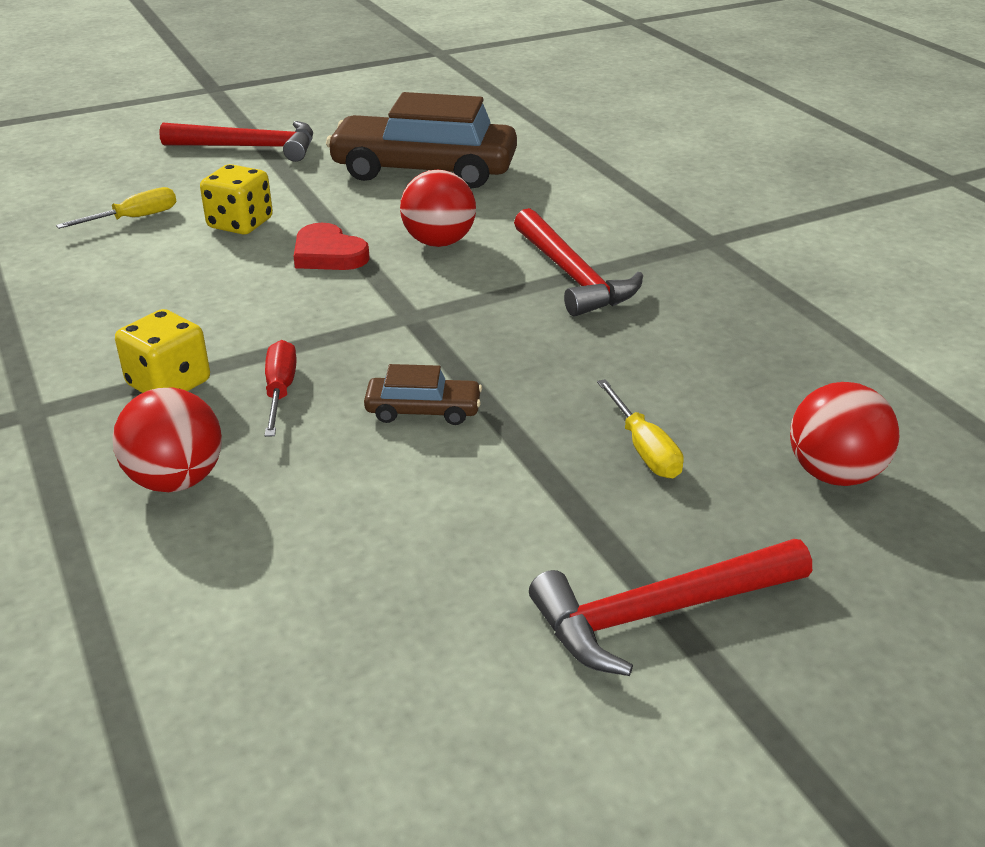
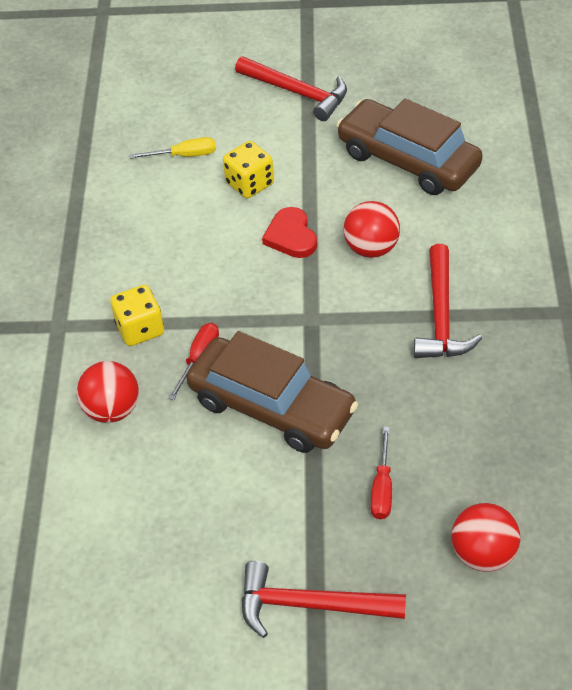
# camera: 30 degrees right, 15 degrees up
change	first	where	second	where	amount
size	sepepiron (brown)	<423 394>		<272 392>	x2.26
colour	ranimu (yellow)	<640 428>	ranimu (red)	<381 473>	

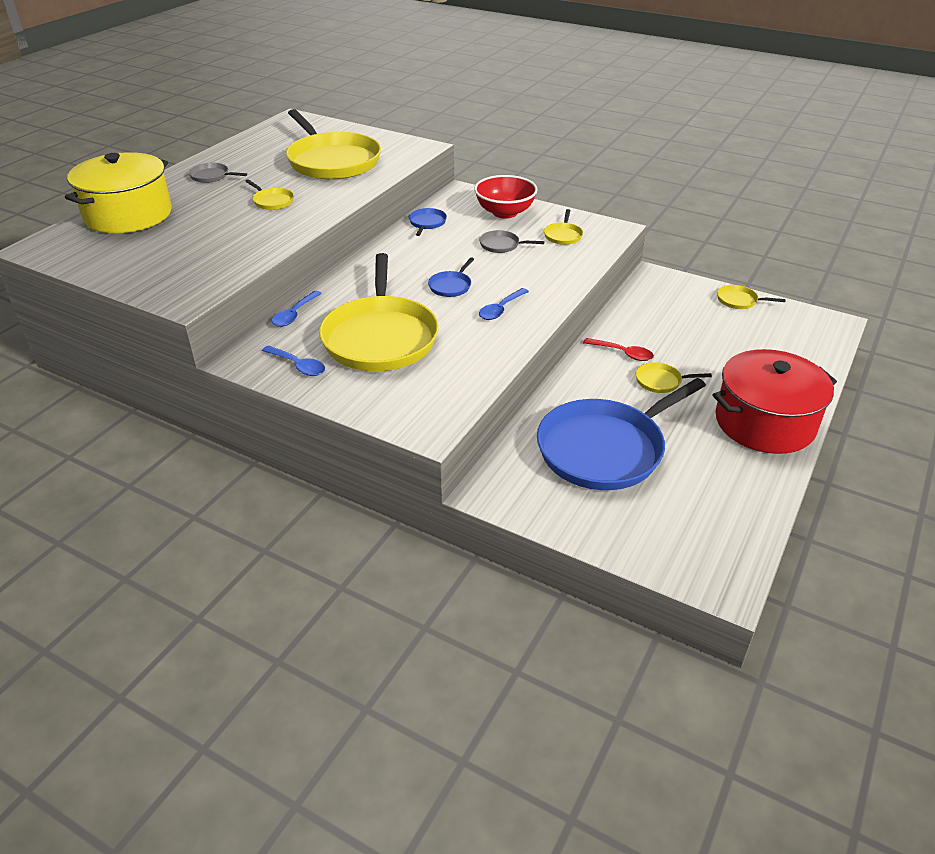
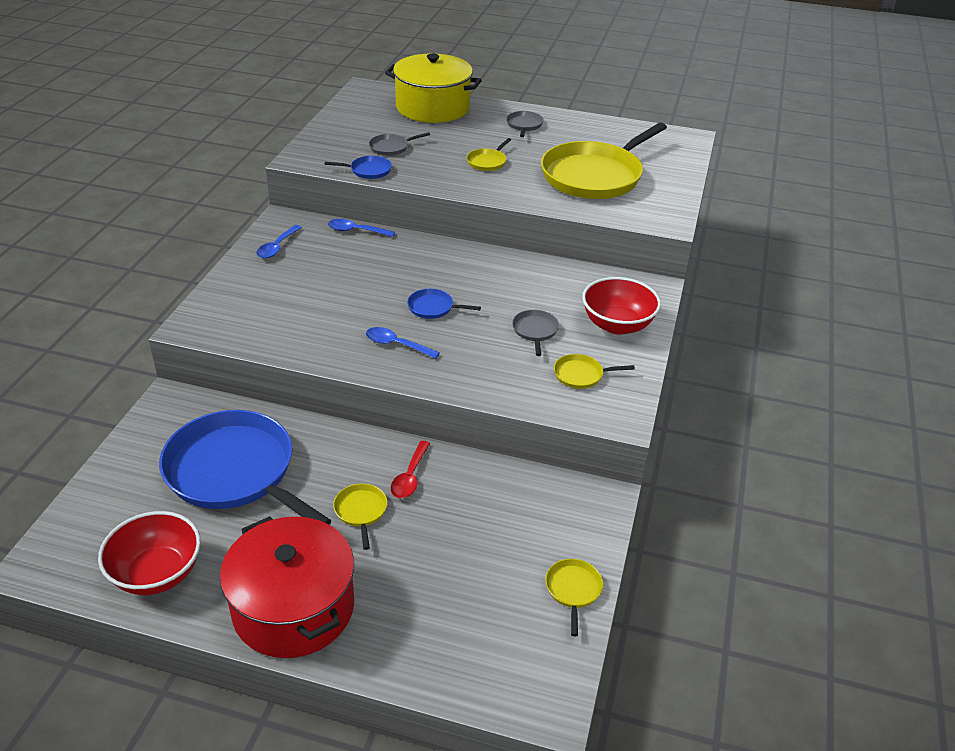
# camera: 75 degrees right, 0 degrees up
change	first	where	second	where	amount
missing	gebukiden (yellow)	<379 312>			
relocated	gebukiden (blue)	<428 222>		<358 167>	
appeared			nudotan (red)	<149 553>	
appeared			gebukiden (grey)	<399 144>	

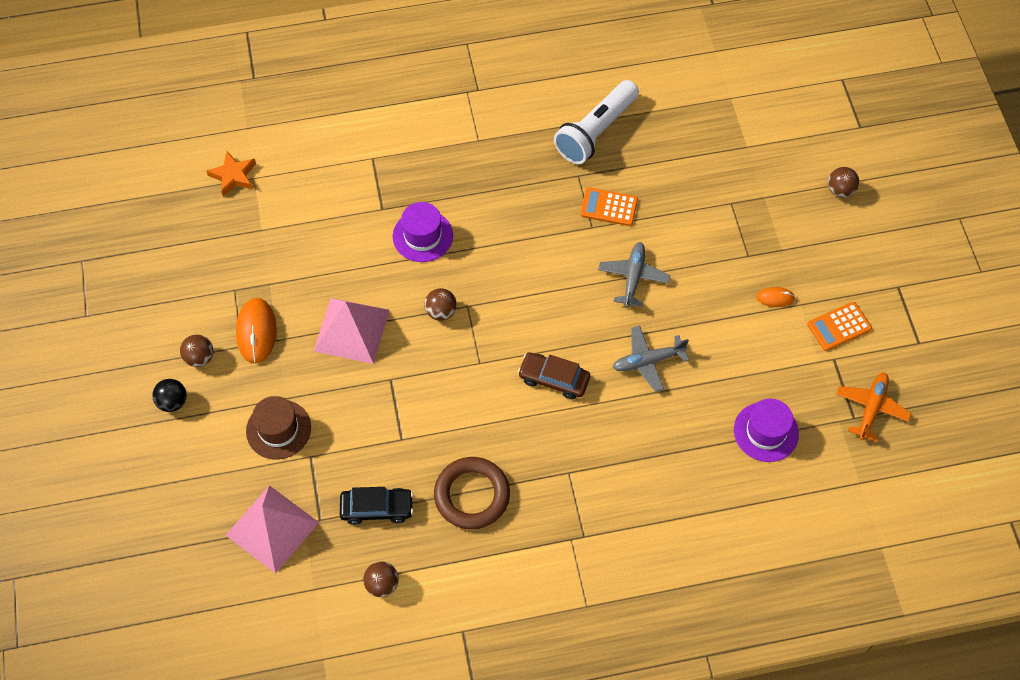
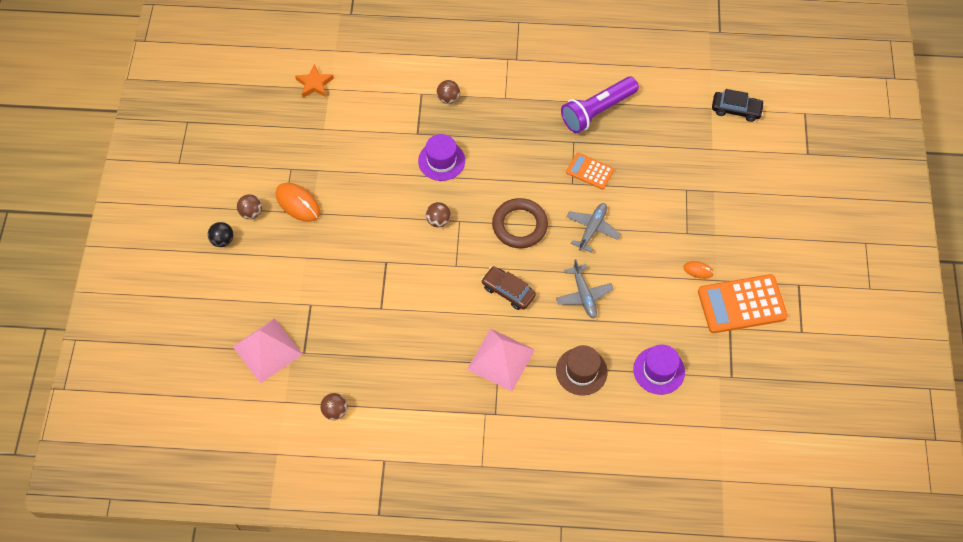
# camera: 15 degrees right, 0 degrees up
change	first	where	second	where	amount
spun	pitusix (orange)	<256 331>		<298 202>	60 degrees counterclockwise
relocated	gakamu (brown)	<278 427>		<582 370>	
relocated	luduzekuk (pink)	<352 331>		<501 359>	
relocated	sepepiron (black)	<376 506>		<738 105>	
relocated	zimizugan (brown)	<472 493>		<520 223>	
colour	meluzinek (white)	<596 122>	meluzinek (purple)	<600 105>	
spun	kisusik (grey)	<651 359>		<584 288>	105 degrees counterclockwise
size	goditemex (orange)	<840 326>		<743 303>	x1.79
relocated	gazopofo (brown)	<843 182>		<448 92>	
missing	kisusik (orange)	<873 407>			

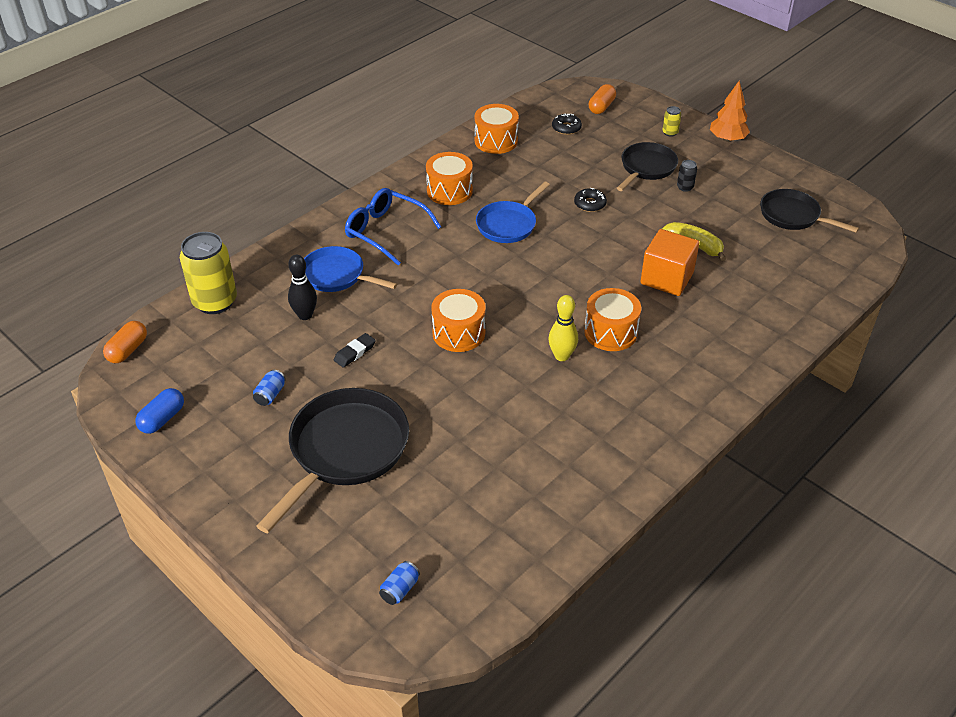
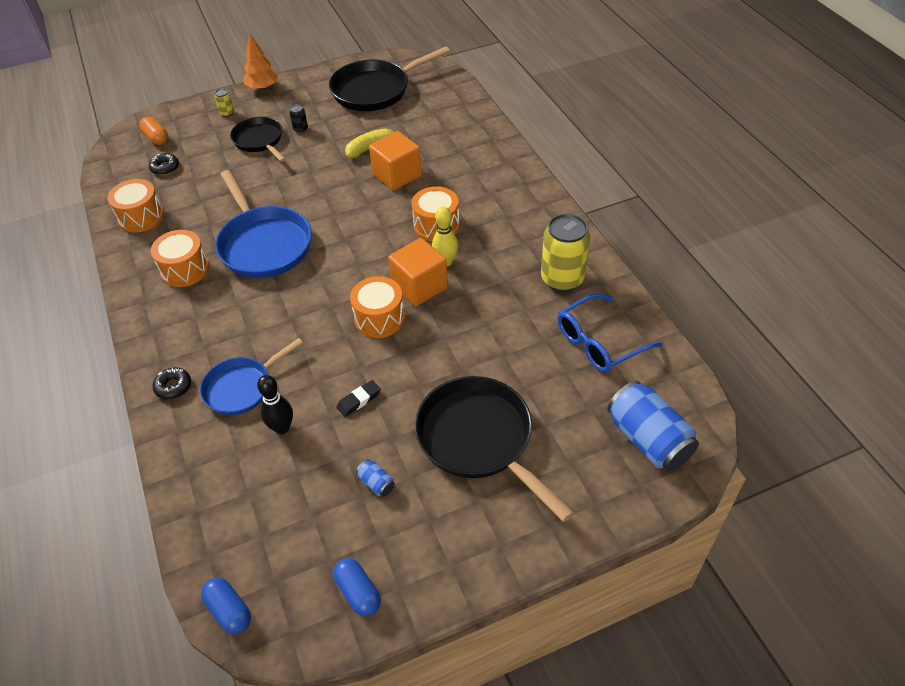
# camera: 65 degrees left, 5 degrees up
change	first	where	second	where	amount
colour	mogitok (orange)	<125 342>	mogitok (blue)	<226 605>	
relocated	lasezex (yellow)	<208 273>		<565 252>	
spun	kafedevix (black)	<355 350>		<358 398>	75 degrees clockwise
relocated	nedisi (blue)	<393 226>		<610 333>	
size	lasezex (blue)	<399 583>		<653 426>	x2.35
size	gebukiden (blue)	<513 212>		<263 224>	x1.61
relocated	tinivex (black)	<590 200>		<172 383>	
size	gebukiden (black)	<809 211>		<389 79>	x1.61
appeared			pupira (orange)	<418 272>	

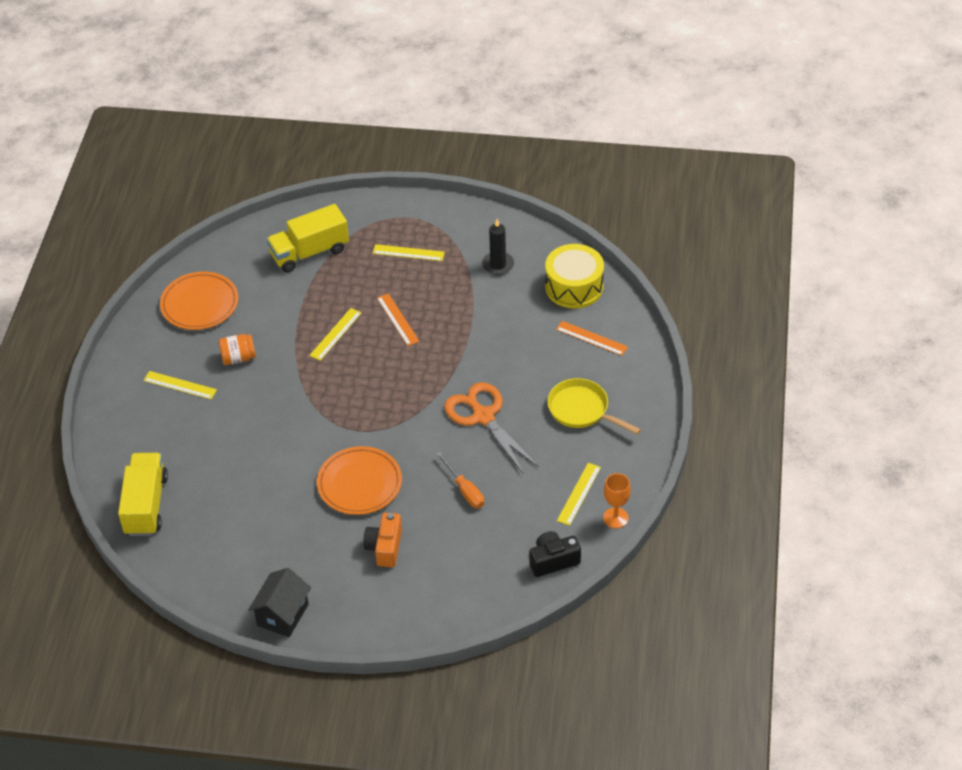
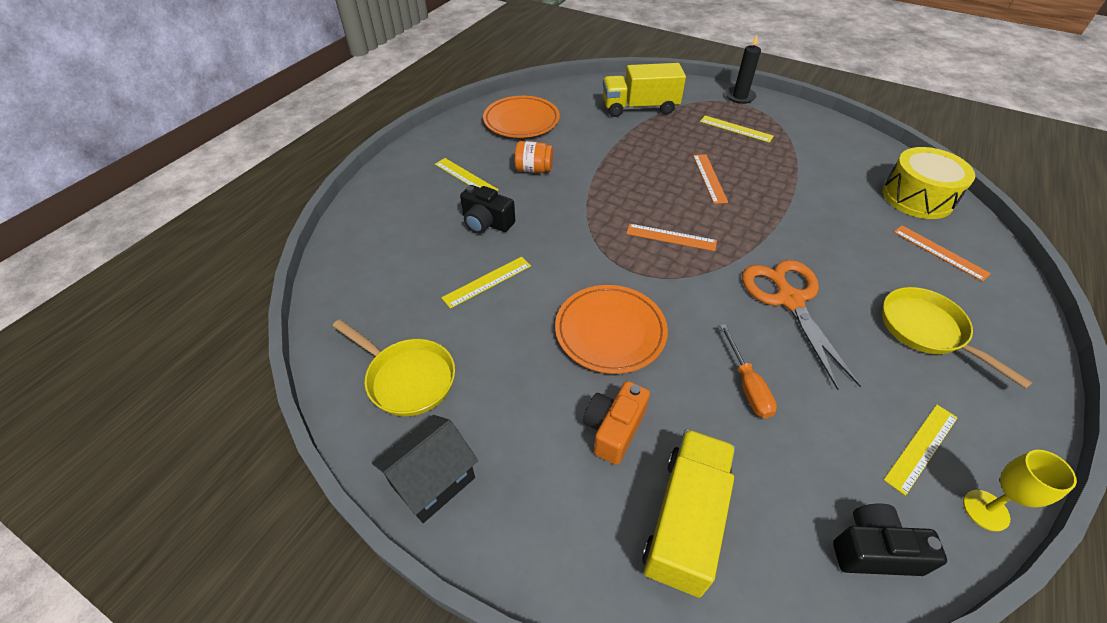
# camera: 20 degrees right, 0 degrees up
change	first	where	second	where	amount
relocated	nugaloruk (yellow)	<143 494>		<688 513>	
relocated	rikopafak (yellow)	<335 334>		<486 282>	
relocated	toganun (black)	<498 247>		<743 69>	
colour	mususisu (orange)	<617 500>	mususisu (yellow)	<1020 490>	
appeared			gebukiden (yellow)	<394 367>	
appeared			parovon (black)	<487 209>	
appeared			rikopafak (orange)	<671 237>	

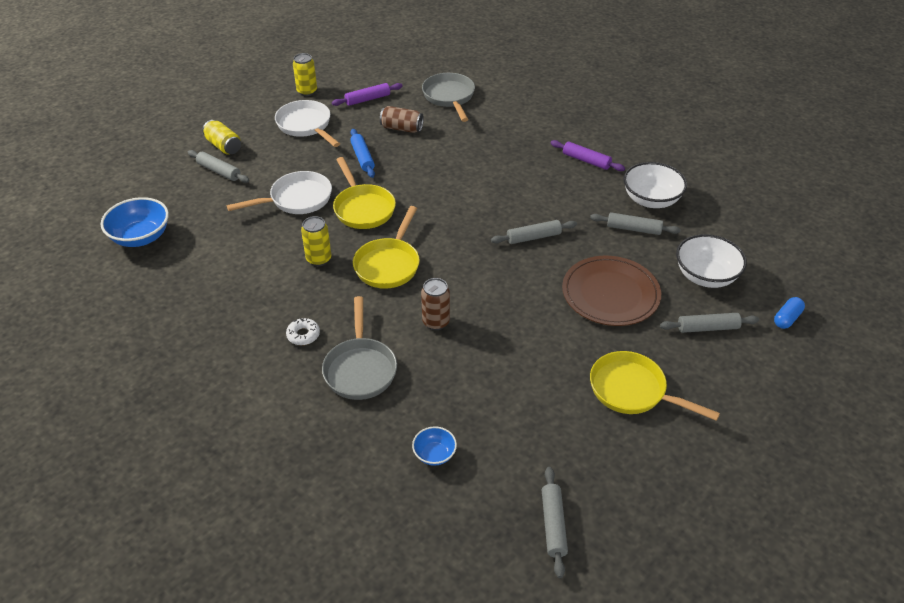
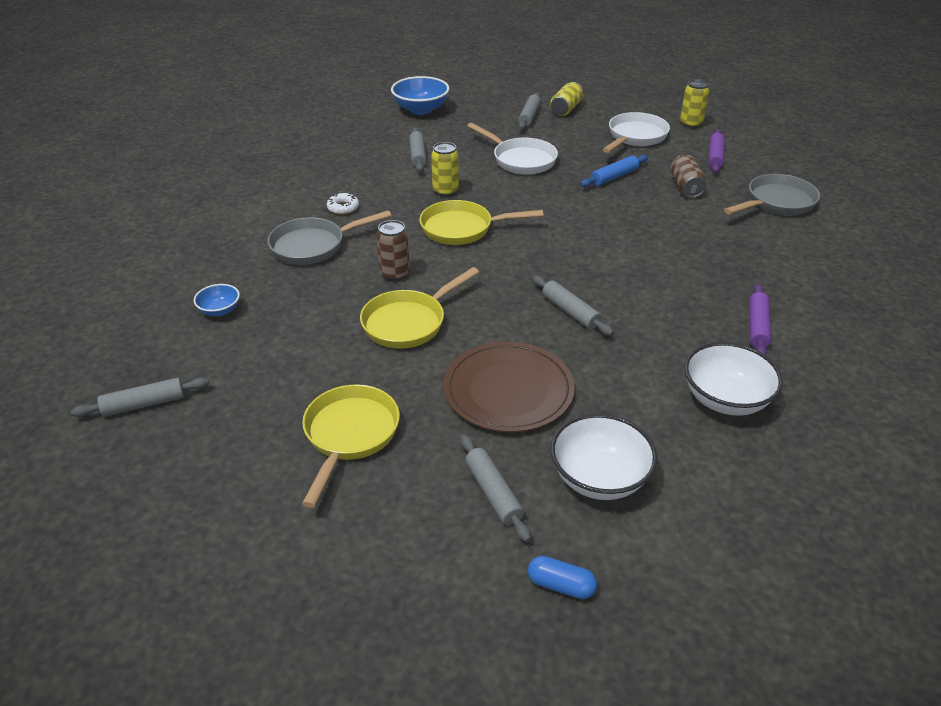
# camera: 70 degrees right, 5 degrees down
change	first	where	second	where	amount
spun	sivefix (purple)	<367 94>		<717 151>	60 degrees clockwise
relocated	gebukiden (yellow)	<364 193>		<419 307>	
relocated	sivefix (grey)	<635 224>		<418 150>	

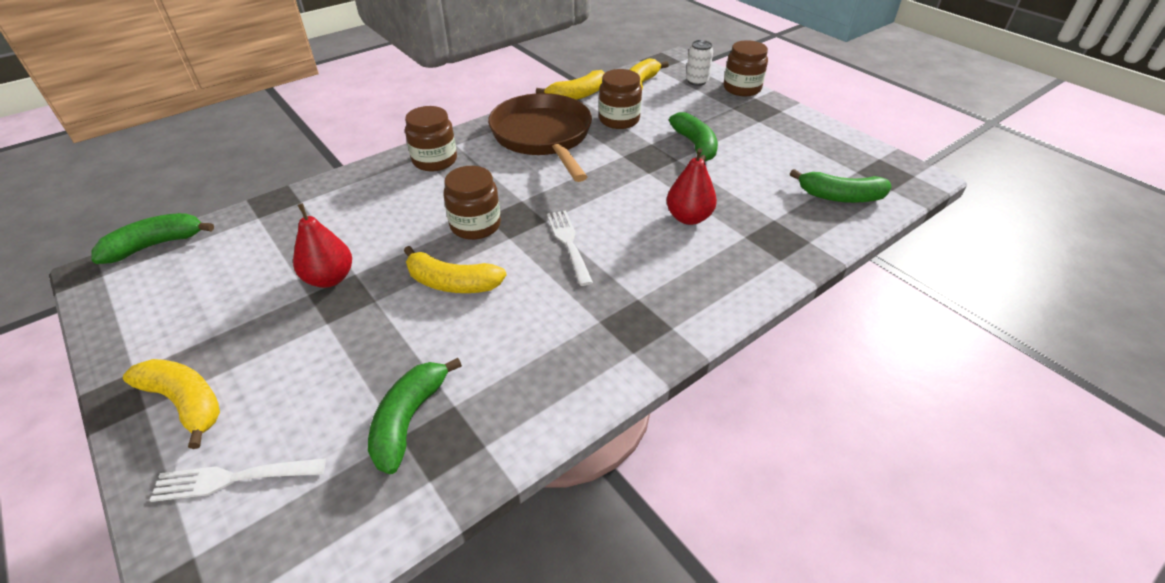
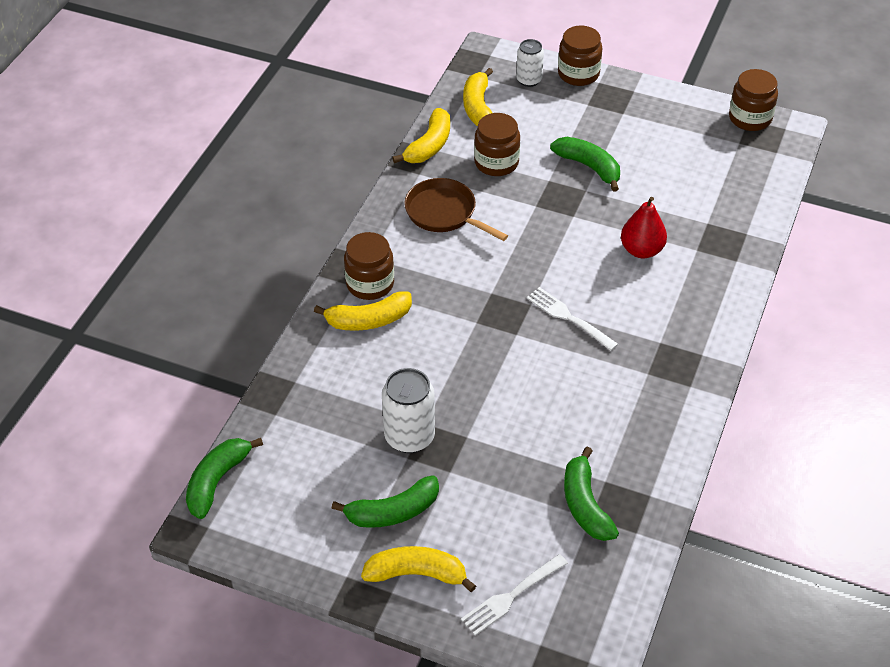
# camera: 30 degrees left, 5 degrees up
change	first	where	second	where	amount
exchanged	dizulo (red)	<322 245>	lasezex (white)	<408 410>	
relocated	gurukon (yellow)	<455 269>		<363 311>	
relocated	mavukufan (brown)	<472 203>		<753 100>	
size	gebukiden (brown)	<540 137>		<456 209>	x0.64
relocated	gurukon (green)	<840 186>		<385 501>	

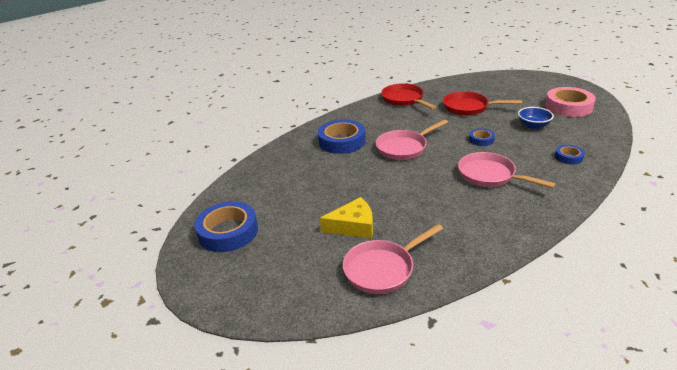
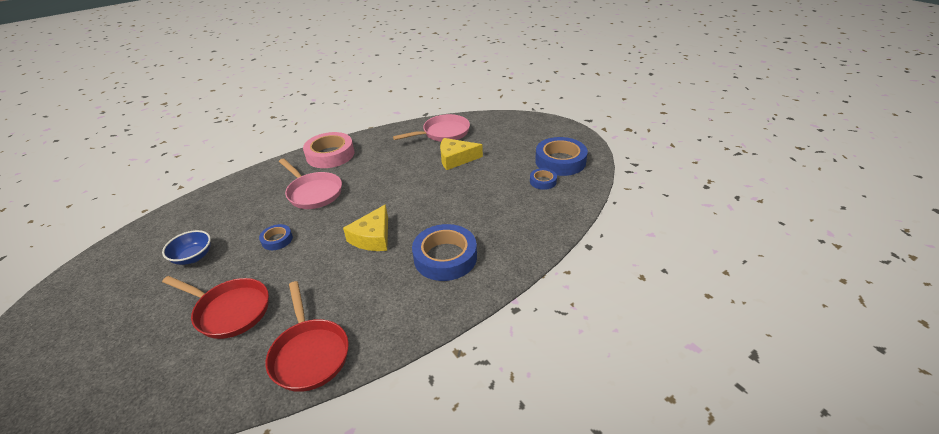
# camera: 175 degrees left, 5 degrees up
change	first	where	second	where	amount
exchanged	gebukiden (pink)	<412 139>	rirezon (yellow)	<365 227>	
relocated	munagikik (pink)	<570 102>		<329 150>	
relocated	munagikik (blue)	<570 154>		<543 179>	

